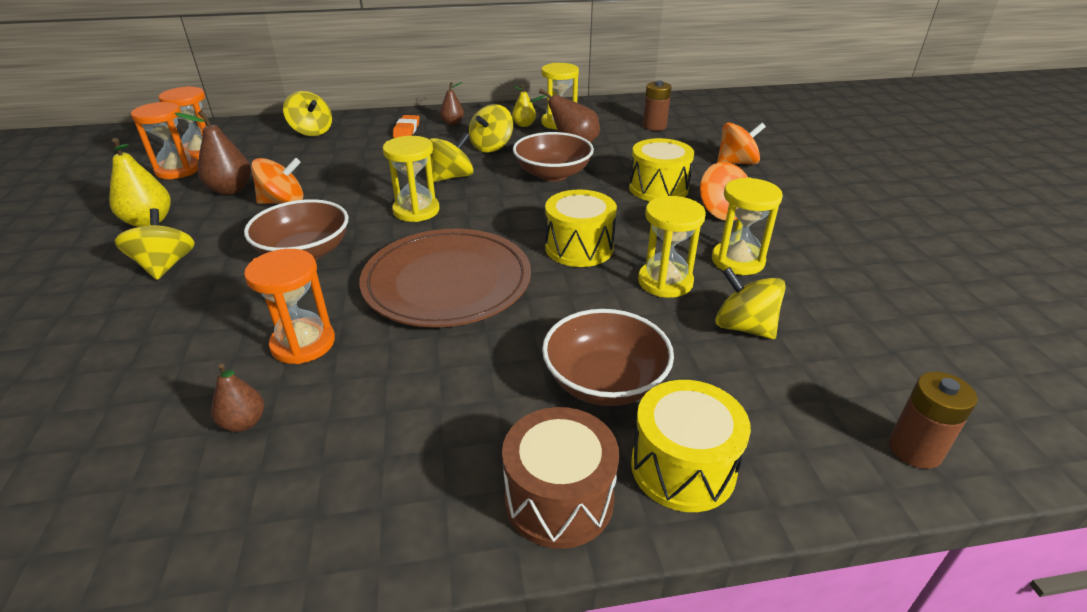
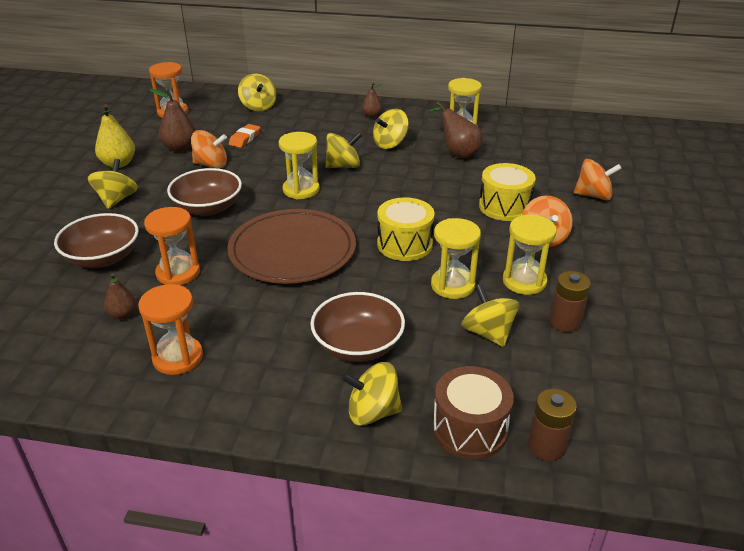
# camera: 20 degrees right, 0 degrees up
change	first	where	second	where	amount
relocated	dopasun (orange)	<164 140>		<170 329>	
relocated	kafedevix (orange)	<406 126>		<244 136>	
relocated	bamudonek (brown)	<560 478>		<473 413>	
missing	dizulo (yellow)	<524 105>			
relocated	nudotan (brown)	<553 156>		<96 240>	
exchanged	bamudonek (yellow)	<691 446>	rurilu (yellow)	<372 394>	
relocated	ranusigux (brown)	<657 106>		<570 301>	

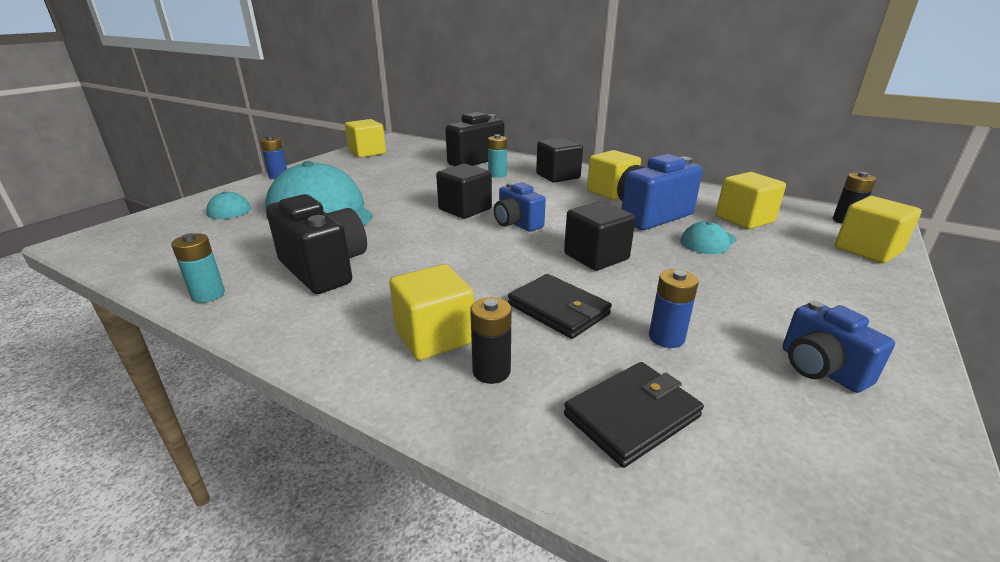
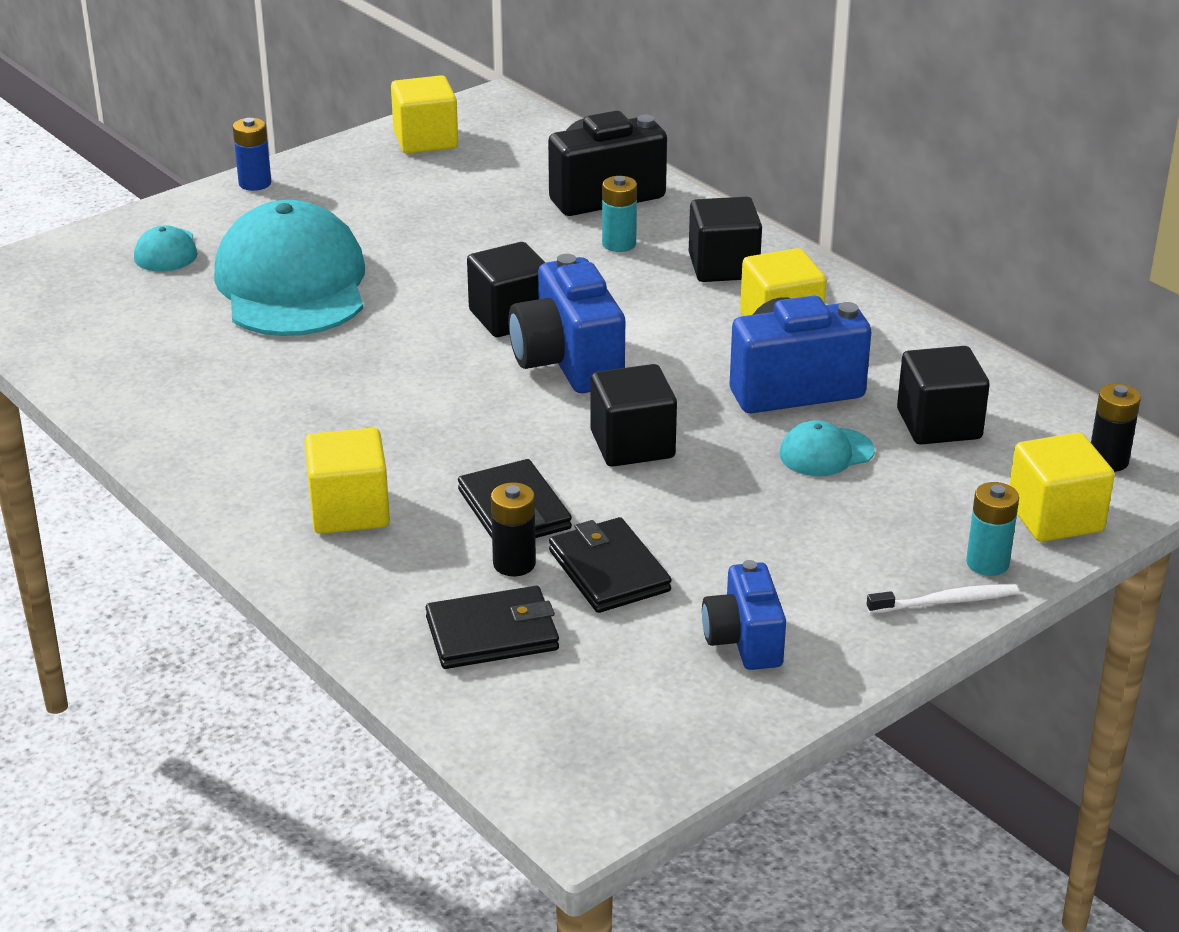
# camera: 20 degrees right, 5 degrees up
change	first	where	second	where	amount
relocated	ranusigux (turquoise)	<198 268>		<992 529>	
missing	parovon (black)	<316 244>			
relocated	ranusigux (black)	<491 340>		<513 529>	
size	parovon (blue)	<520 207>		<566 323>	x1.60
exchanged	ranusigux (blue)	<674 308>	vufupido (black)	<610 565>	
colour	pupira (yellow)	<751 200>	pupira (black)	<943 395>	
appeared			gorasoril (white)	<943 599>	

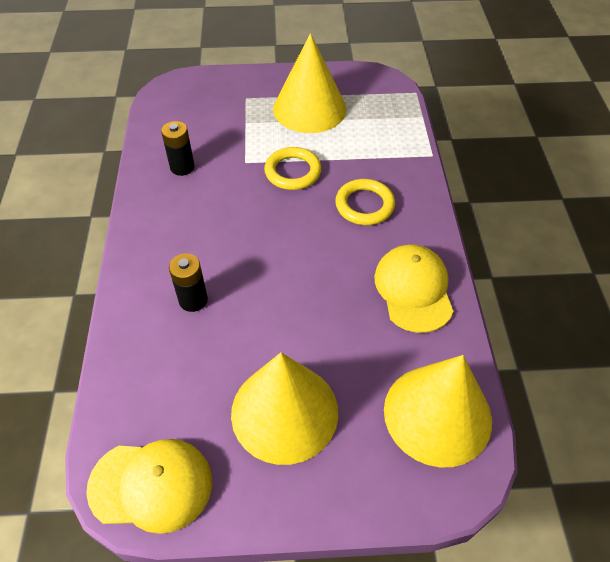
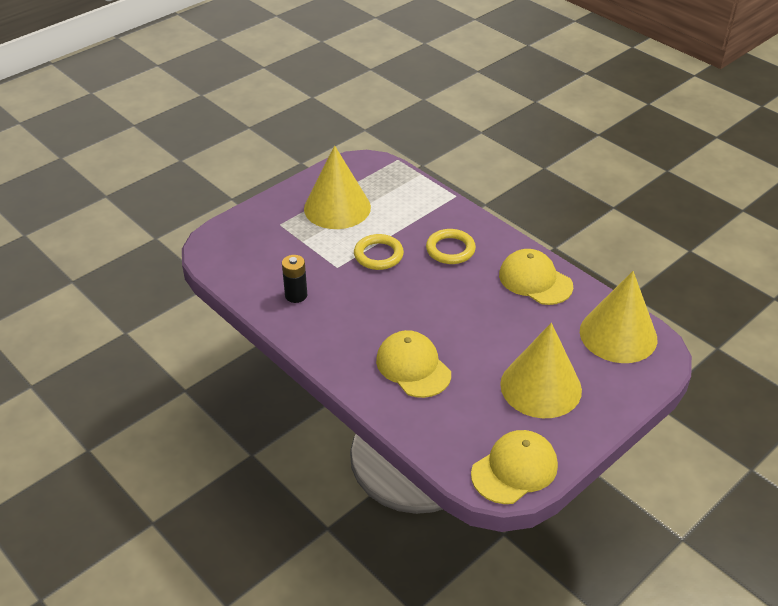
# camera: 40 degrees left, 10 degrees down
change	first	where	second	where	amount
exchanged	ranusigux (black)	<188 283>	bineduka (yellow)	<413 364>	

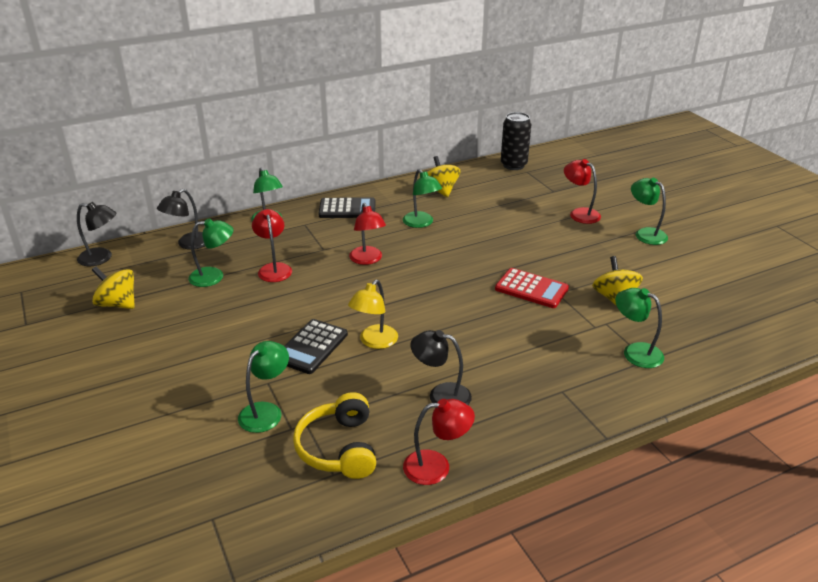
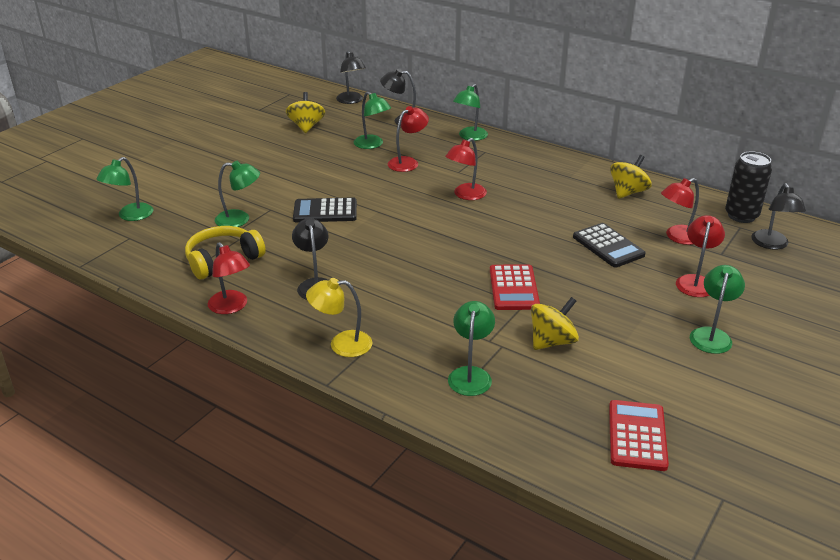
# camera: 60 degrees right, 0 degrees up
change	first	where	second	where	amount
relocated	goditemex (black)	<347 207>		<609 245>	
relocated	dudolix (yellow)	<373 314>		<339 317>	
relocated	dudolix (green)	<422 198>		<125 189>	
appeared			goditemex (red)	<639 435>	
appeared			dudolix (red)	<680 211>	
appeared			dudolix (black)	<778 216>	

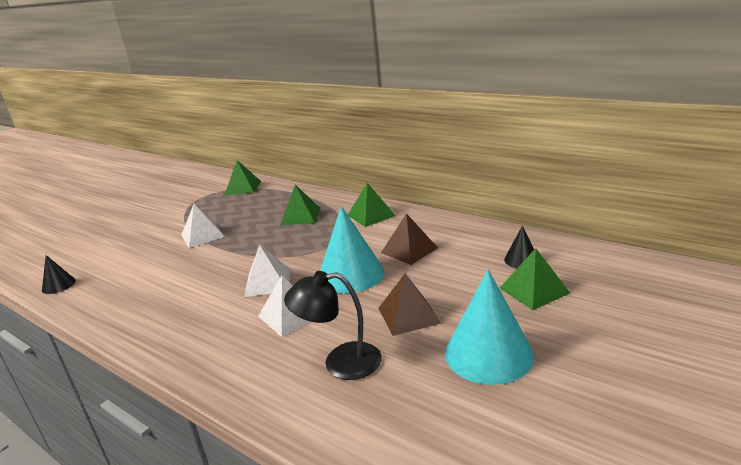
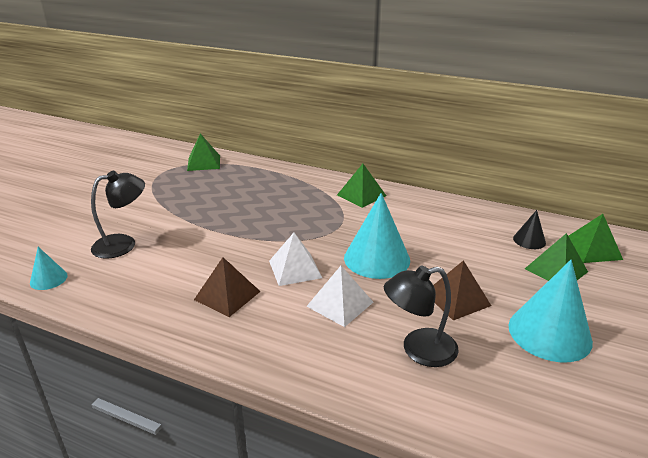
# camera: 15 degrees left, 5 degrees up
change	first	where	second	where	amount
colour	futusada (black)	<59 274>	futusada (turquoise)	<49 268>	
missing	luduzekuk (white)	<203 226>			
relocated	luduzekuk (green)	<300 205>		<596 238>	
relocated	luduzekuk (brown)	<409 239>		<227 287>	
appeared			dudolix (black)	<118 215>	

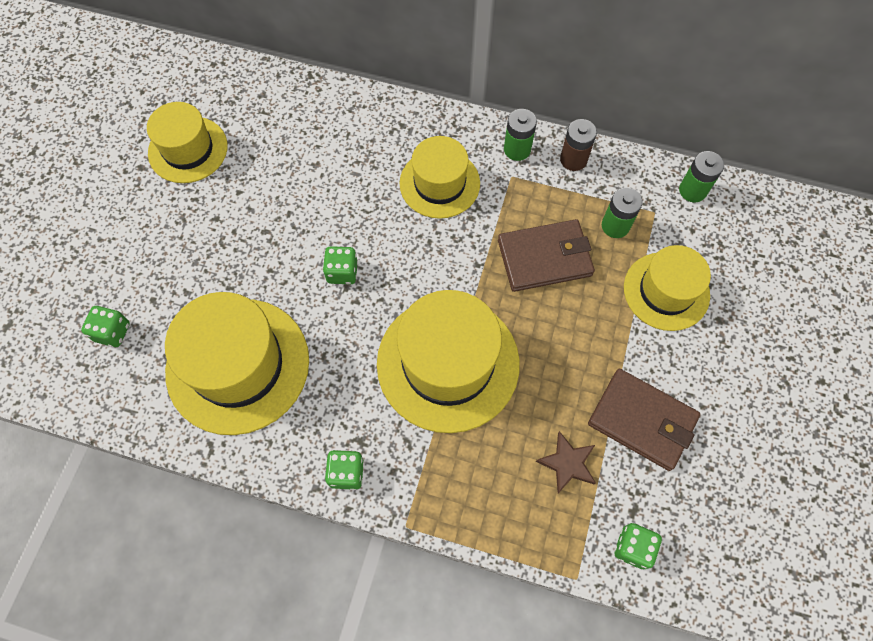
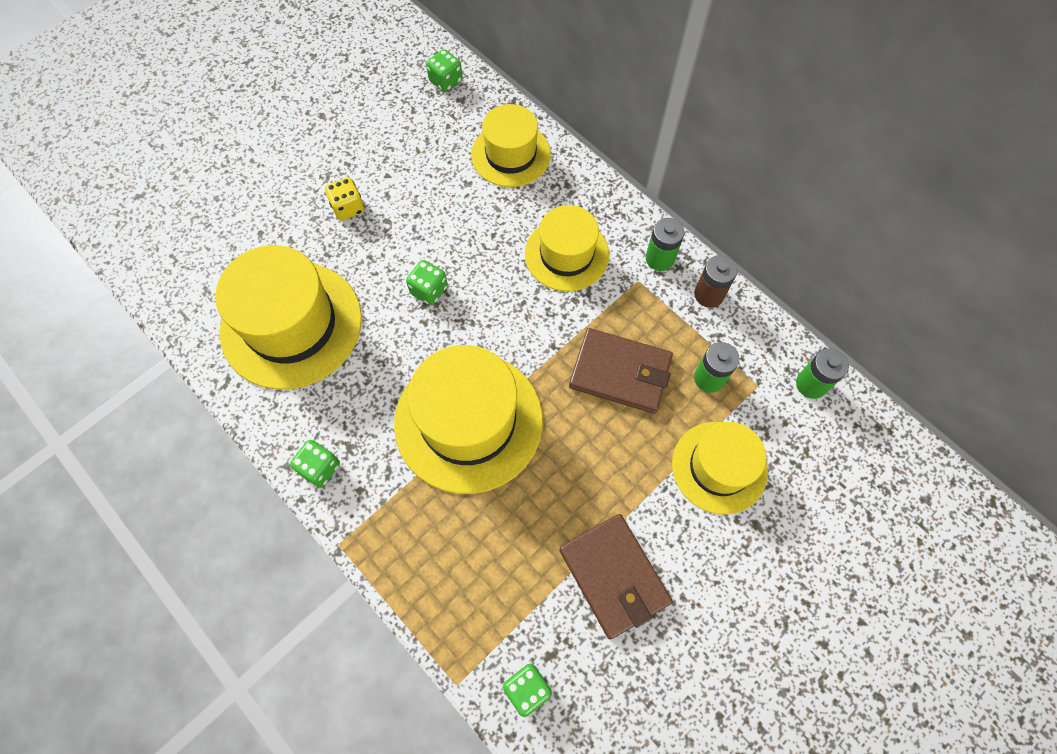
# camera: 30 degrees right, 0 degrees up
change	first	where	second	where	amount
relocated	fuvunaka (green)	<105 326>		<444 70>	
relocated	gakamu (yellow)	<187 142>		<511 145>	
missing	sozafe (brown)	<566 462>			
appeared			fuvunaka (yellow)	<344 199>	

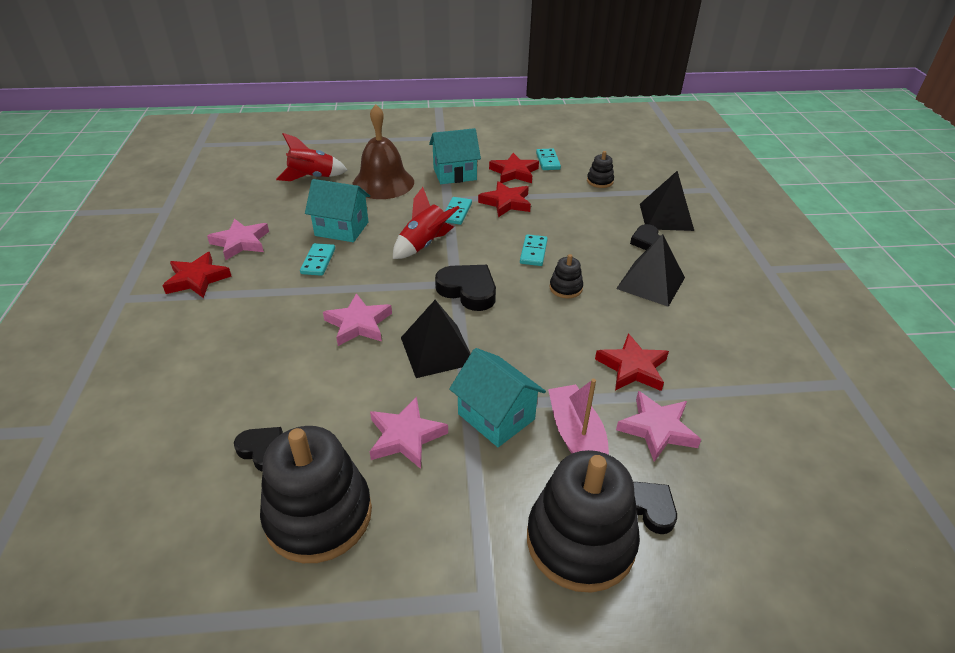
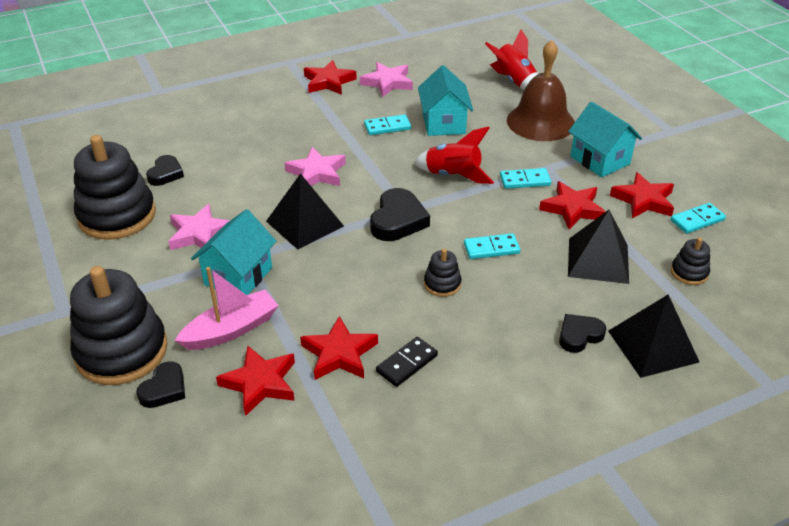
# camera: 70 degrees right, 0 degrees up
change	first	where	second	where	amount
relocated	luduzekuk (black)	<650 270>		<598 247>	
colour	sozafe (pink)	<658 426>	sozafe (red)	<255 381>	
appeared			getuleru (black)	<407 362>	

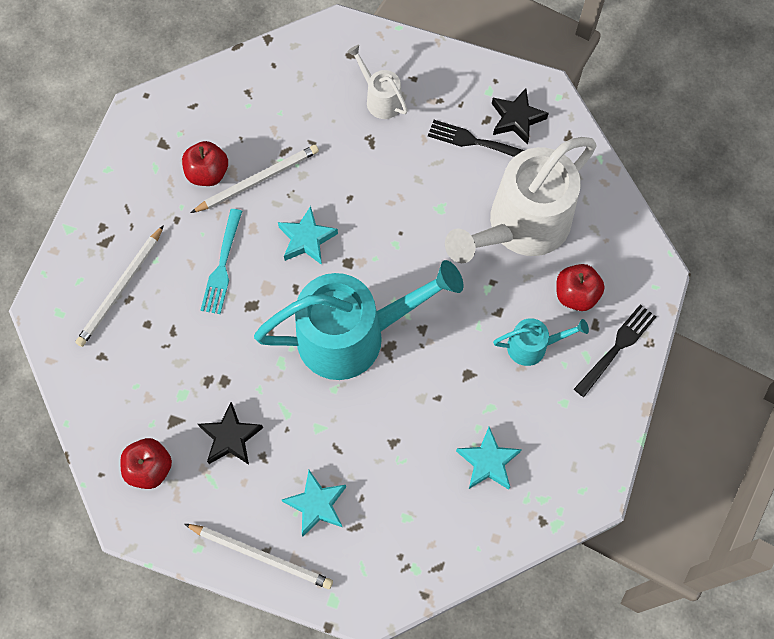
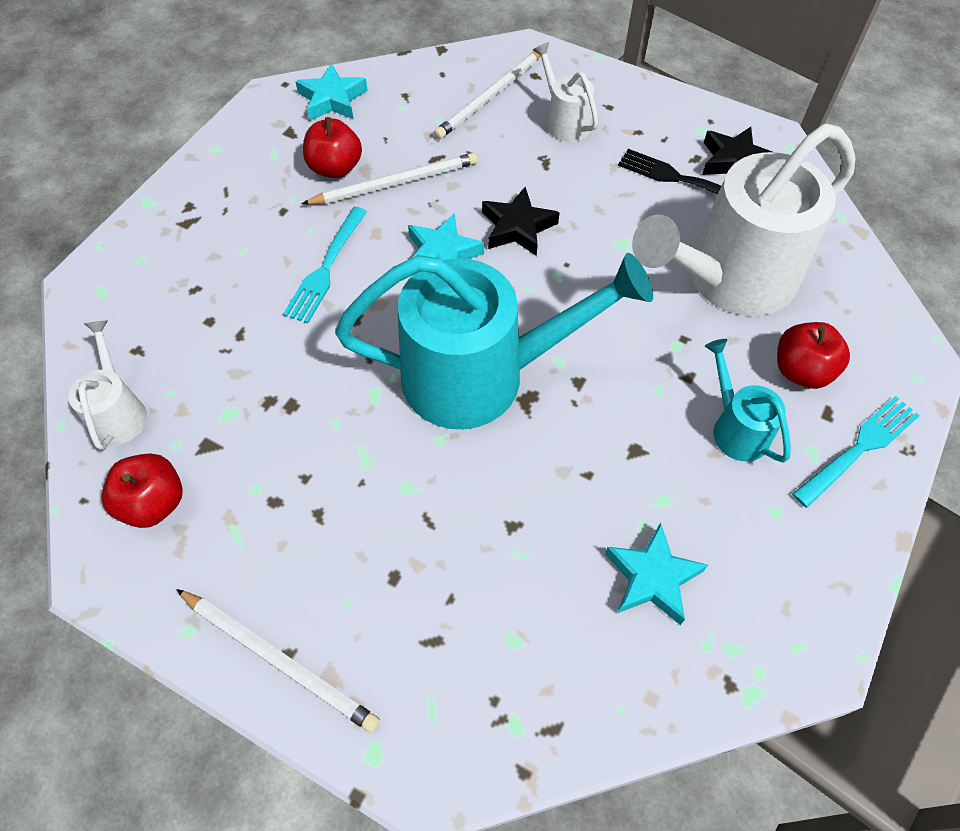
# camera: 10 degrees right, 10 degrees down
change	first	where	second	where	amount
relocated	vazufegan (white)	<119 286>		<487 95>	
relocated	sozafe (black)	<230 433>		<521 221>	
relocated	sozafe (turquoise)	<314 503>		<331 92>	
spun	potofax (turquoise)	<541 342>		<748 401>	120 degrees counterclockwise
colour	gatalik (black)	<615 350>	gatalik (turquoise)	<856 452>	
appeared			potofax (white)	<107 385>	

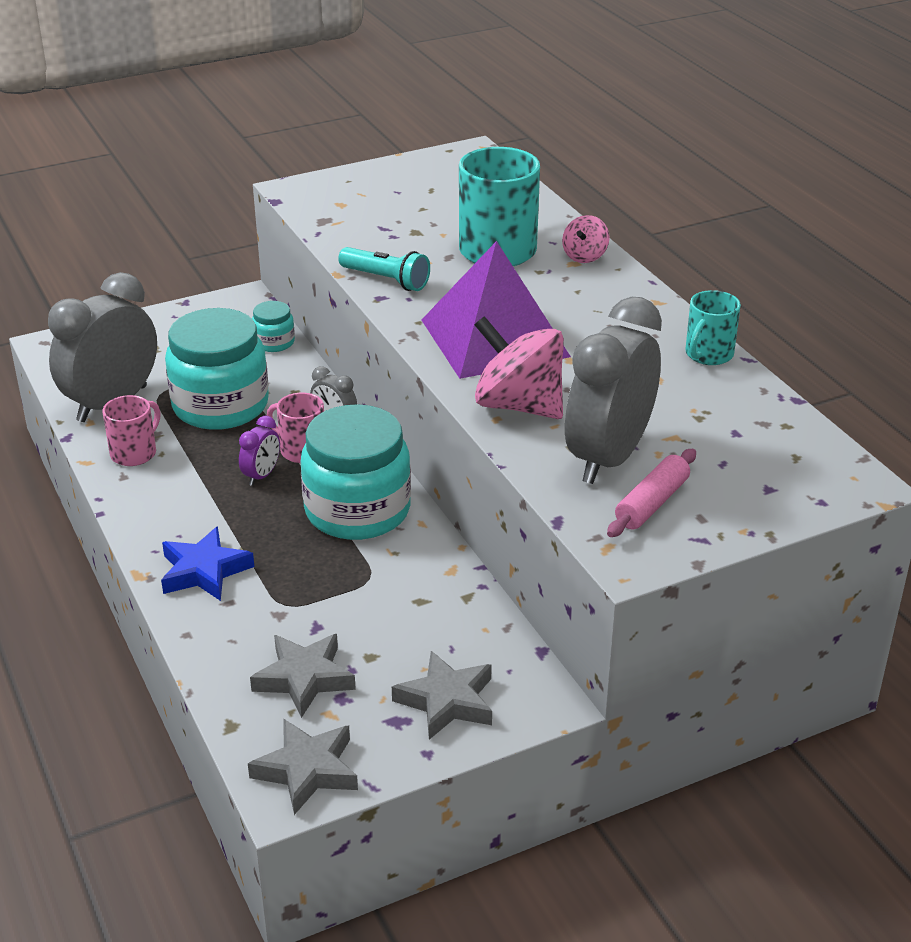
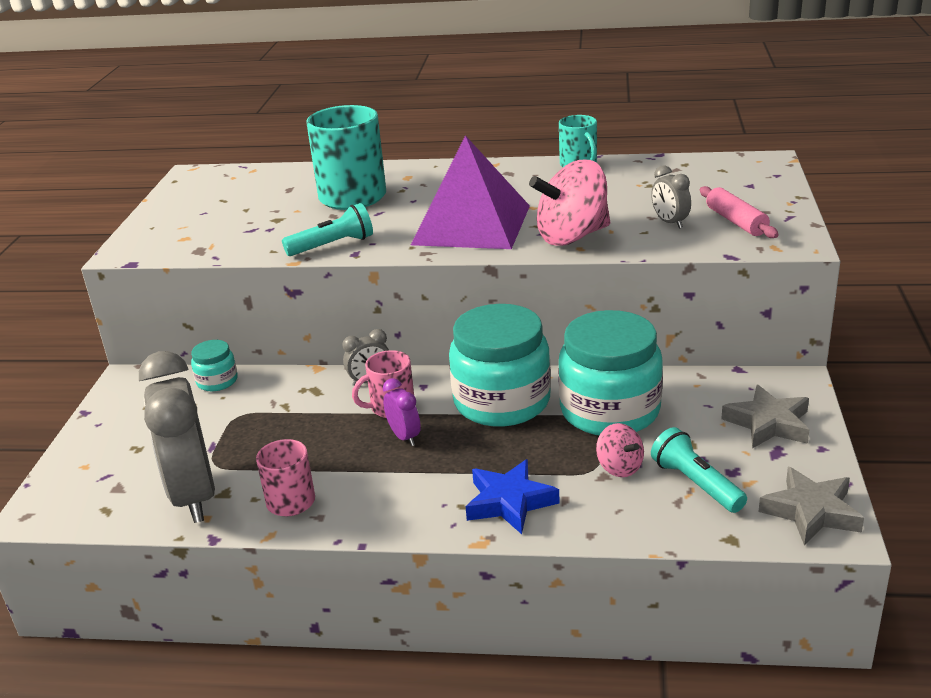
# camera: 55 degrees left, 5 degrees down
change	first	where	second	where	amount
relocated	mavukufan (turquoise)	<217 369>		<610 373>	
exchanged	sozafe (grey)	<303 676>	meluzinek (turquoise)	<699 470>	
relocated	rurilu (pink)	<586 239>		<620 450>	
size	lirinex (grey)	<613 390>		<671 196>	x0.44

